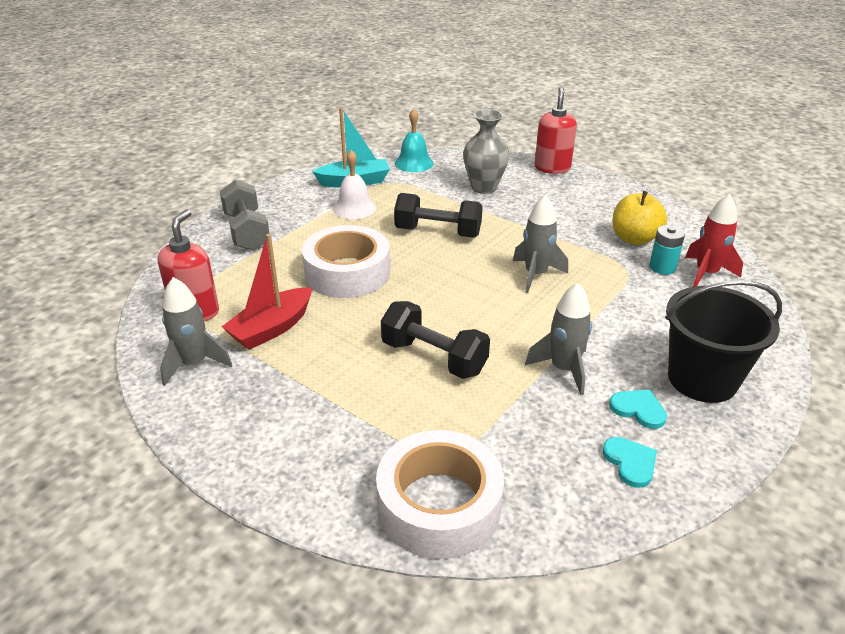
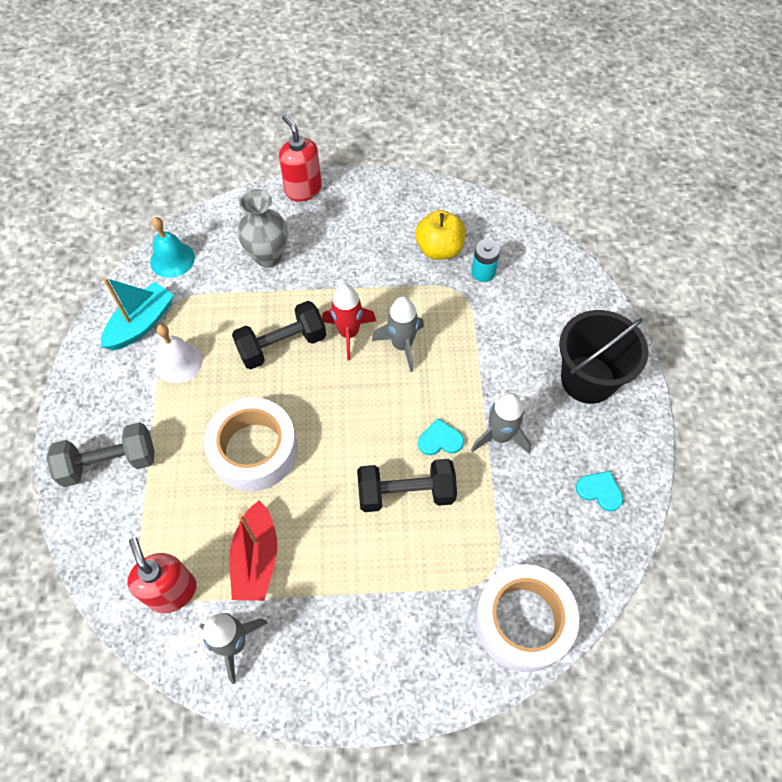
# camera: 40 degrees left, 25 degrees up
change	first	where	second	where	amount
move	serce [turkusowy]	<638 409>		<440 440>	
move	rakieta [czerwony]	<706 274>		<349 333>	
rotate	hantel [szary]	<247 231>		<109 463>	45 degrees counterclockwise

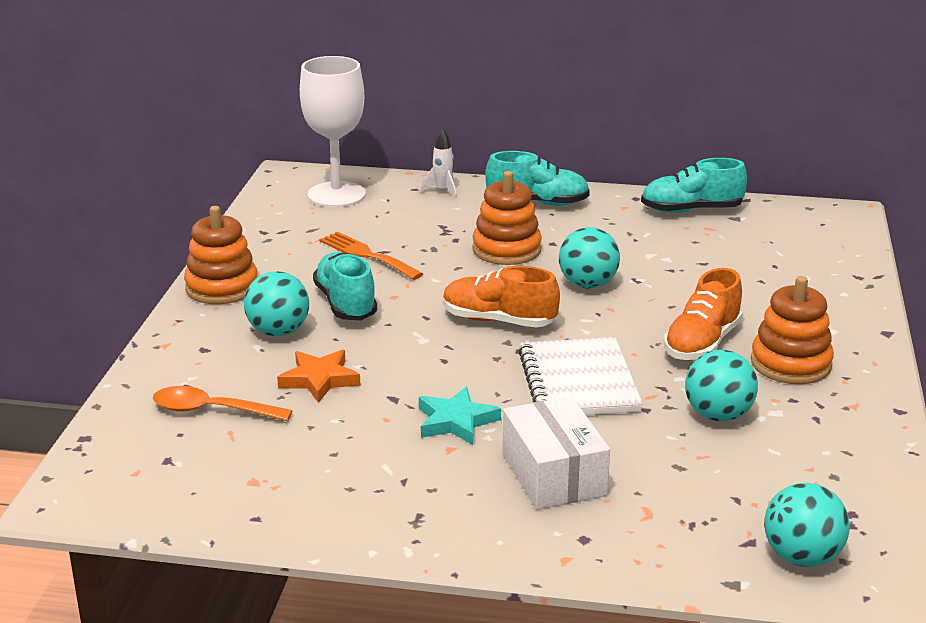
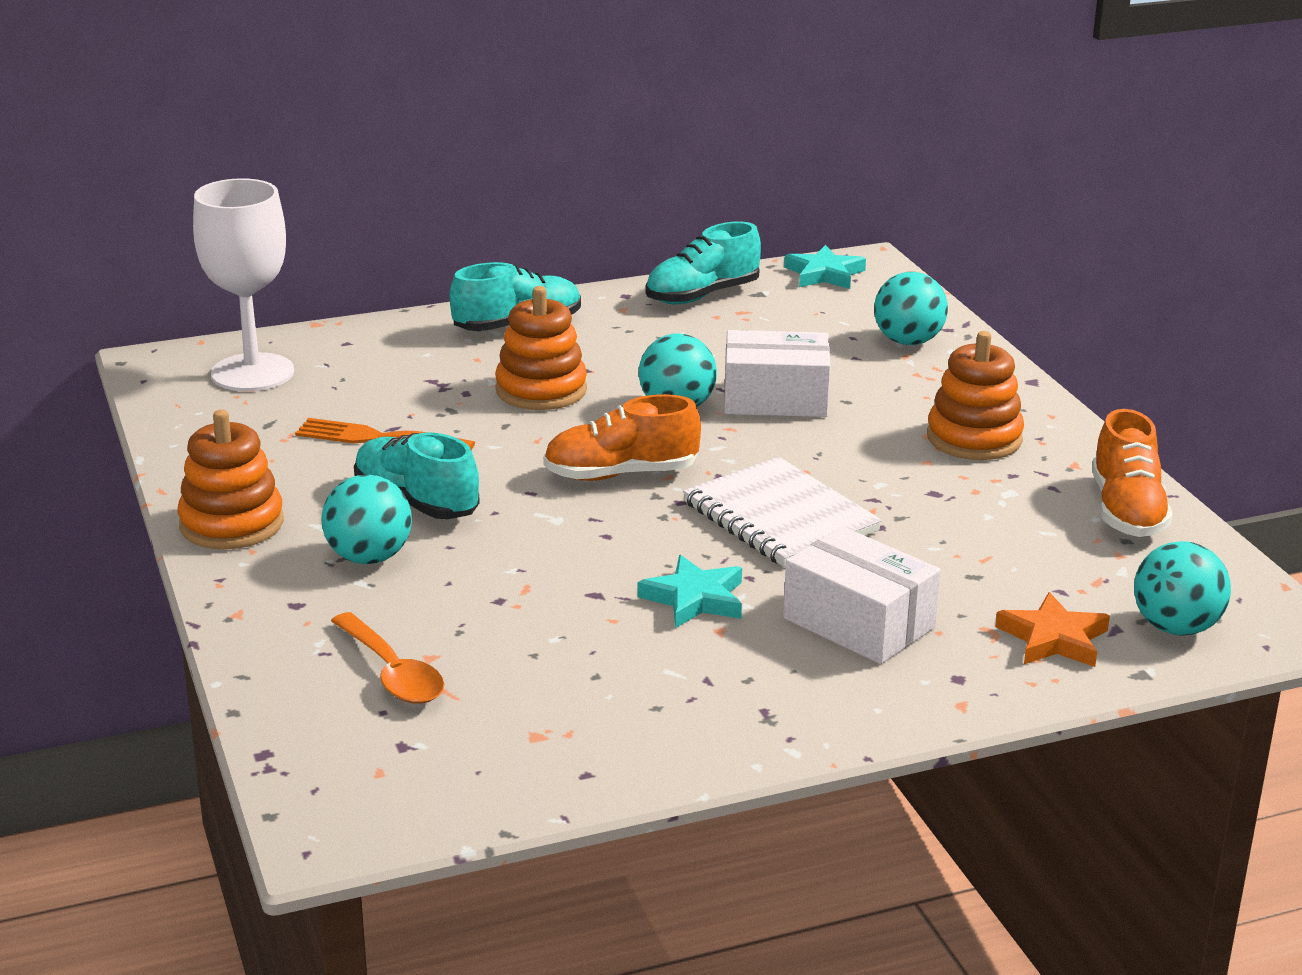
# camera: 30 degrees left, 0 degrees up
change	first	where	second	where	amount
delete	rakieta [biały]	<443 191>			
insert			pudełko [biały]	<775 398>	
insert			gwiazda [turkusowy]	<824 274>	
move	gwiazda [pomarańczowy]	<319 379>		<1053 639>	
move	but [pomarańczowy]	<702 343>		<1126 511>	
move	piłka [turkusowy]	<718 415>		<908 341>	
rotate	łyżka [pomarańczowy]	<212 410>		<392 672>	105 degrees counterclockwise

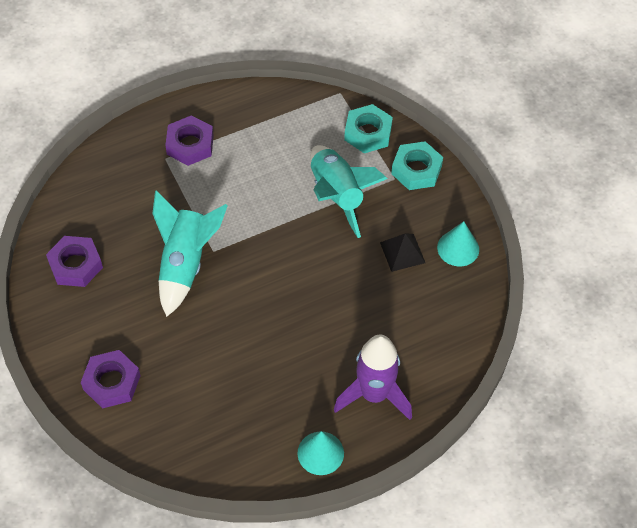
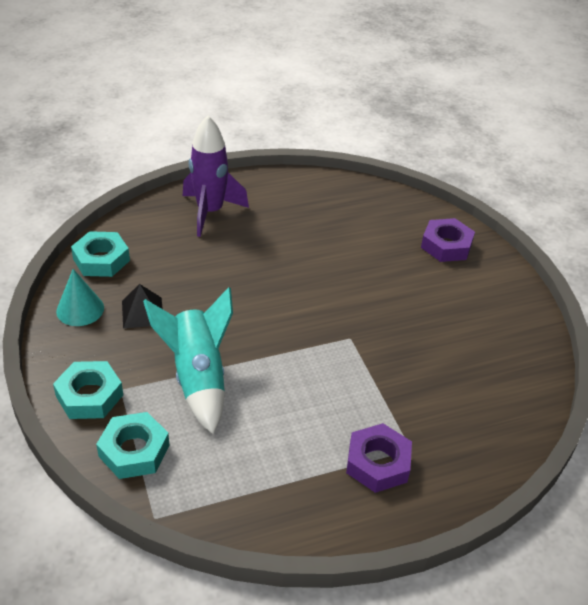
# camera: 175 degrees left, 15 degrees down
change	first	where	second	where	amount
delete	nakrętka [fioletowy]	<76 265>			
delete	rakieta [turkusowy]	<185 264>			
delete	stożek [turkusowy]	<320 453>			
insert			nakrętka [turkusowy]	<101 260>	

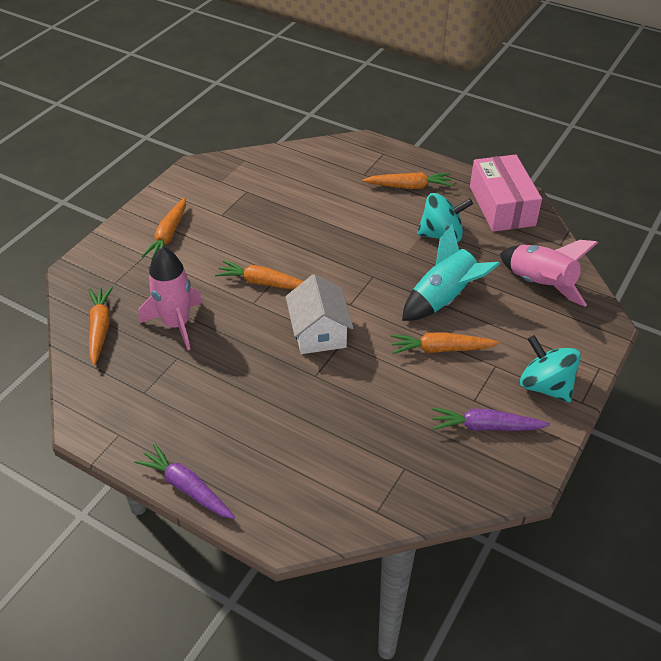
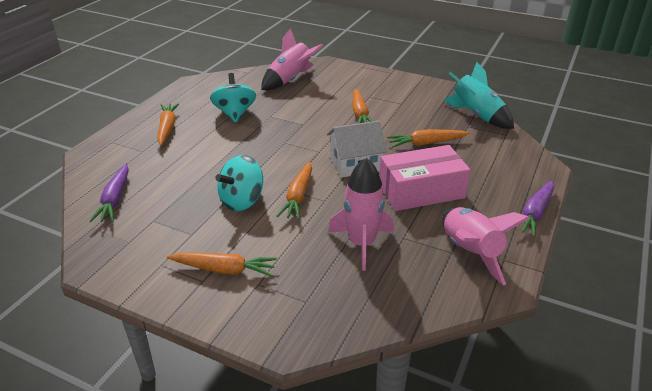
# camera: 95 degrees left, 10 degrees down
change	first	where	second	where	amount
insert			rakieta [różowy]	<470 252>	
move	marchewka [pomarańczowy]	<100 328>		<426 143>	
move	rakieta [turkusowy]	<443 299>		<477 115>	
move	marchewka [fioletowy]	<485 427>		<115 199>	
move	pudełko [różowy]	<501 206>		<421 191>	
move	bączek [turkusowy]	<545 386>		<242 201>	

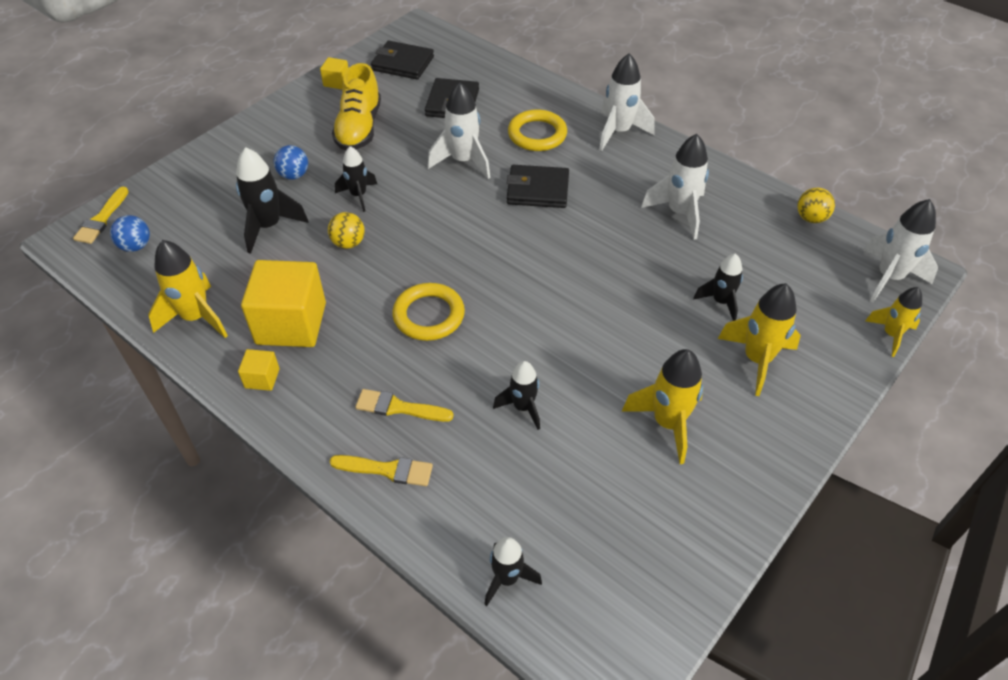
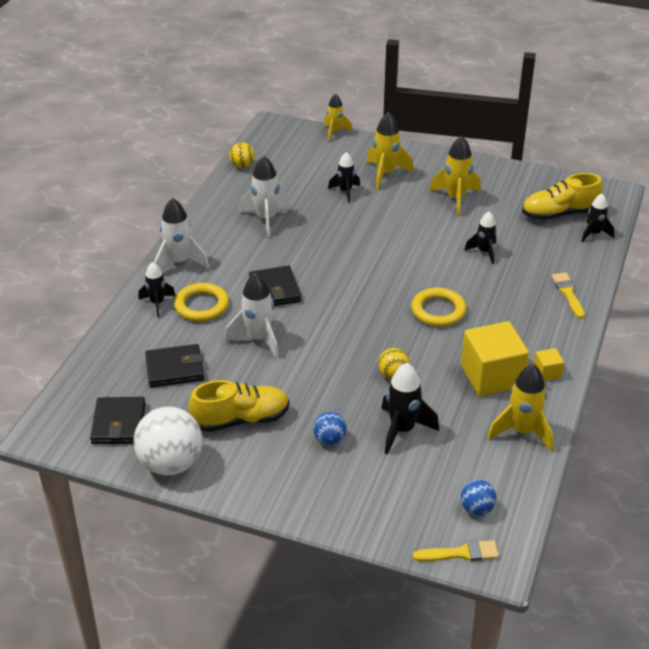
# camera: 110 degrees left, 10 degrees down
change	first	where	second	where	amount
delete	pędzel [żółty]	<399 407>			
delete	rakieta [biały]	<889 277>			
insert			but [żółty]	<559 214>	
move	rakieta [czarny]	<358 195>		<157 303>	
replace	sześcian [żółty]	<336 82>	piłka [biały]	<171 464>	

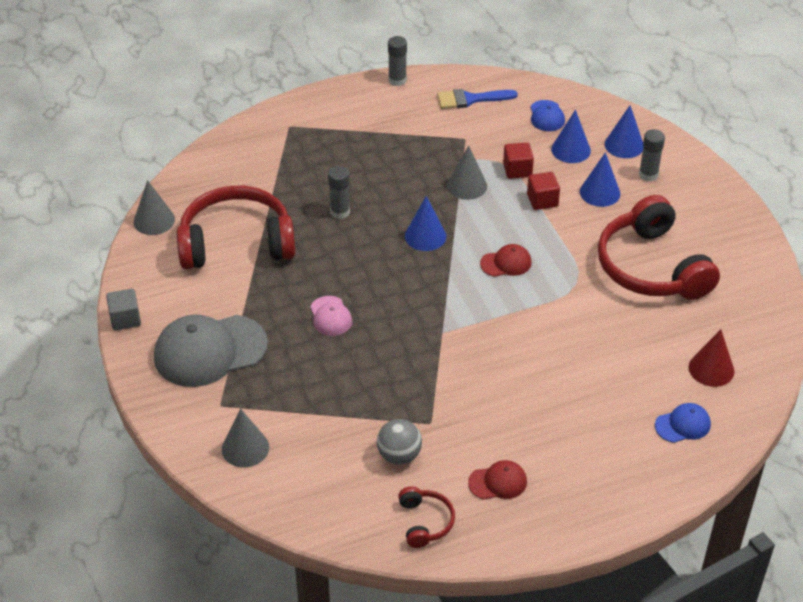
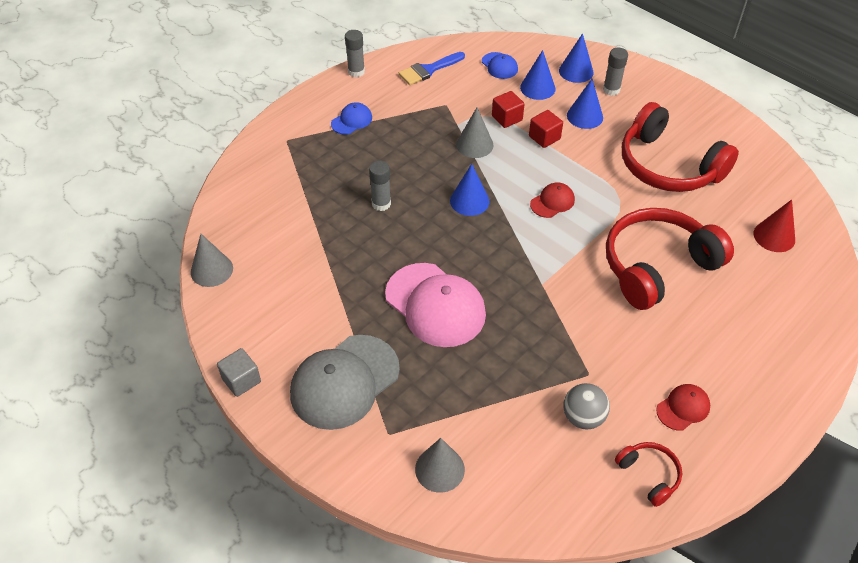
# camera: 25 degrees left, 5 degrees up
change	first	where	second	where	amount
move	słuchawki [czerwony]	<236 243>		<657 266>	
move	czapka [niebieski]	<683 425>		<352 121>	
resize	czapka [różowy]	<330 316>		<435 305>	x2.09

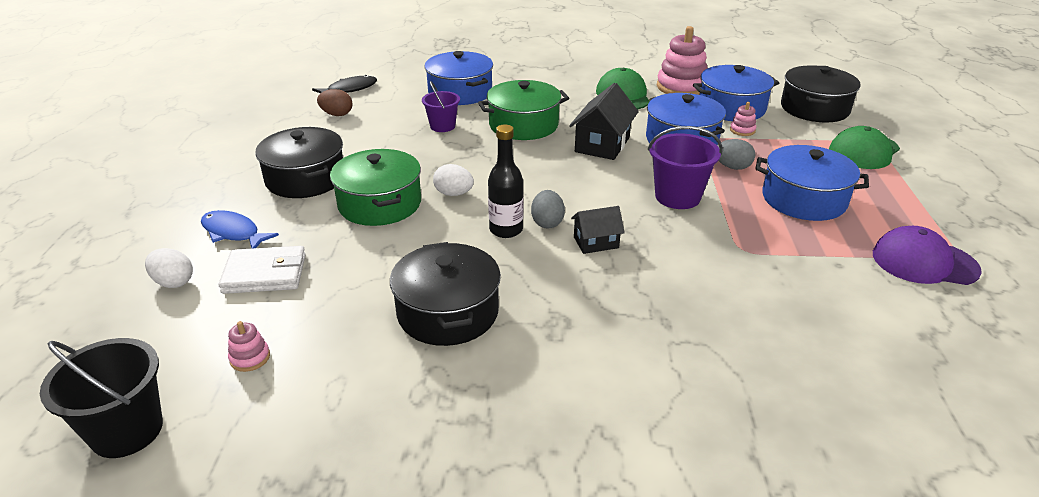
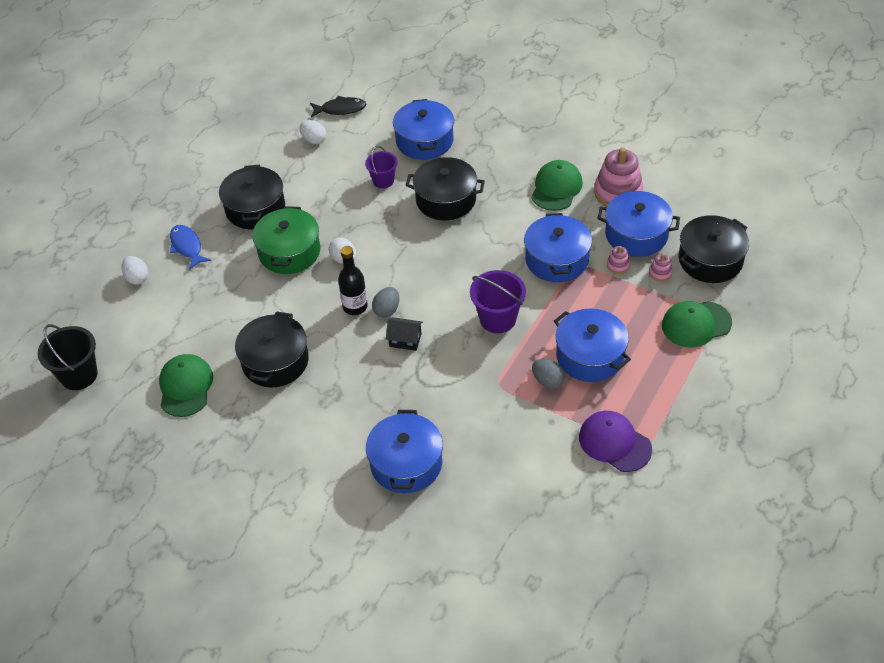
# camera: 30 degrees right, 15 degrees up
change	first	where	second	where	amount
delete	portfel [biały]	<265 274>			
delete	domek [czarny]	<602 144>			
insert			czapka [zielony]	<185 387>	
insert			garnek [niebieski]	<406 463>	
move	zabawka nakładanka [różowy]	<250 358>		<660 273>	
move	jajko [szary]	<732 167>		<547 381>	
recolor	jajko [brązowy]	<337 114>	jajko [biały]	<314 140>	
recolor	garnek [zielony]	<523 125>	garnek [czarny]	<446 199>	

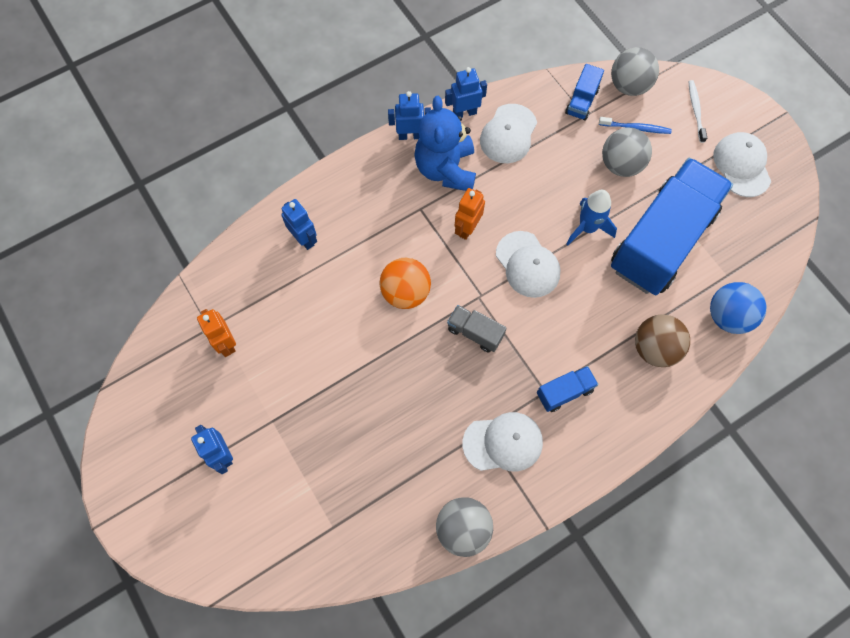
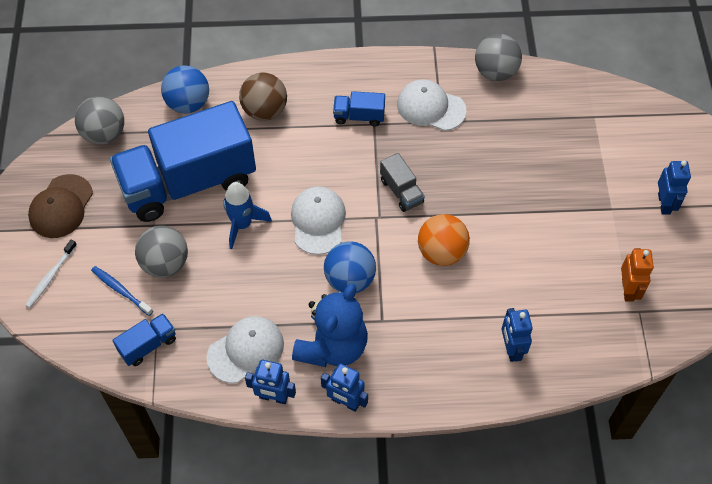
# camera: 150 degrees left, 10 degrees down
change	first	where	second	where	amount
move	piłka [szary]	<629 86>		<104 134>	
replace	robot [pomarańczowy]	<467 228>	piłka [niebieski]	<350 279>	
recolor	czapka [biały]	<742 165>	czapka [brązowy]	<61 206>	

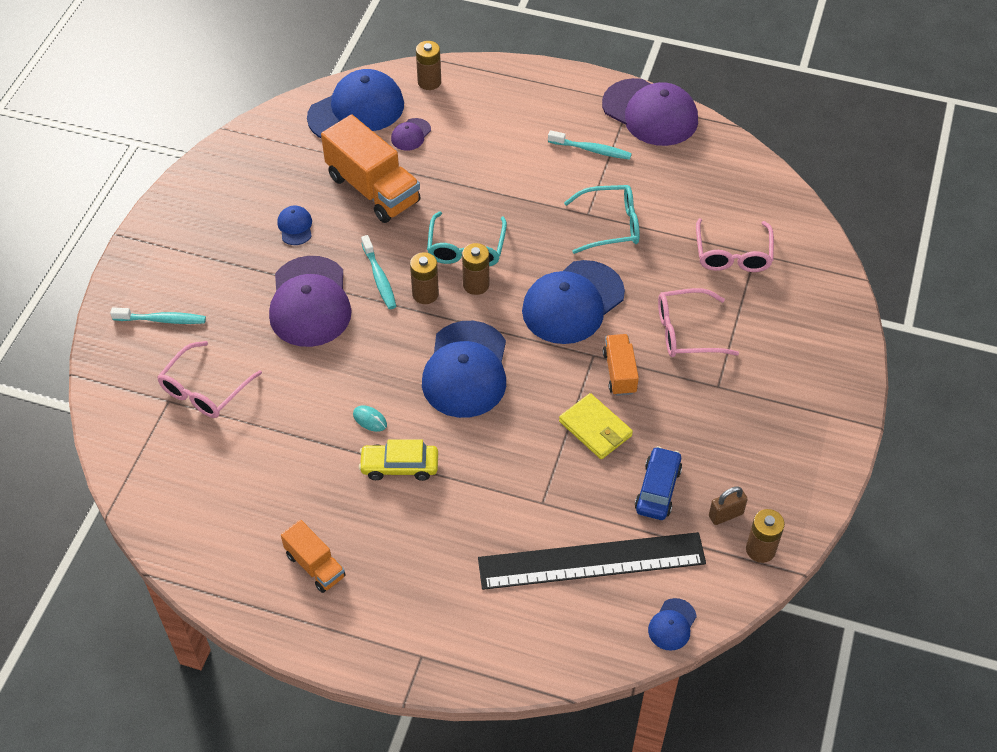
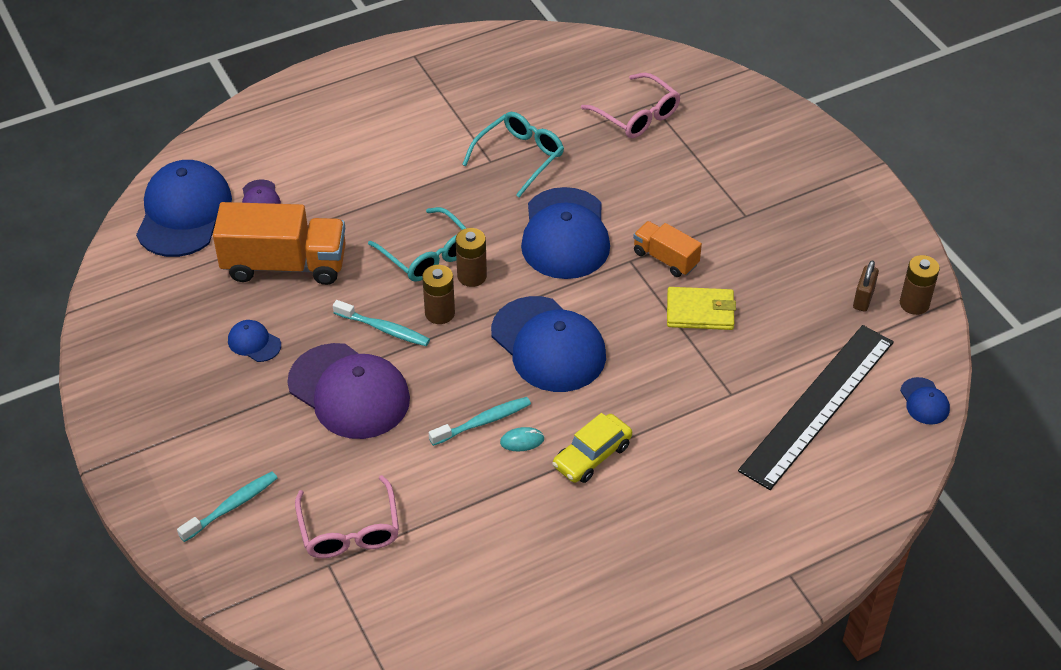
# camera: 45 degrees left, 5 degrees down
change	first	where	second	where	amount
delete	ciężarówka [pomarańczowy]	<315 565>			
delete	bateria [brązowy]	<429 82>			
delete	czapka [fioletowy]	<650 113>			
delete	samochód [niebieski]	<658 489>			
delete	okulary [różowy]	<687 332>			
move	szczoteczka do zębów [turkusowy]	<591 150>		<483 422>	

